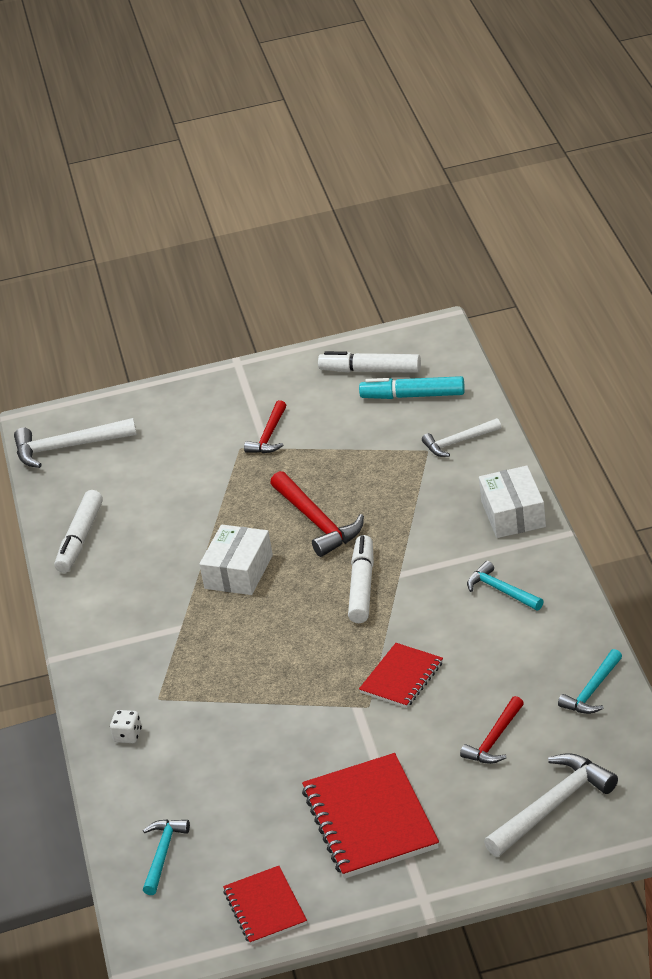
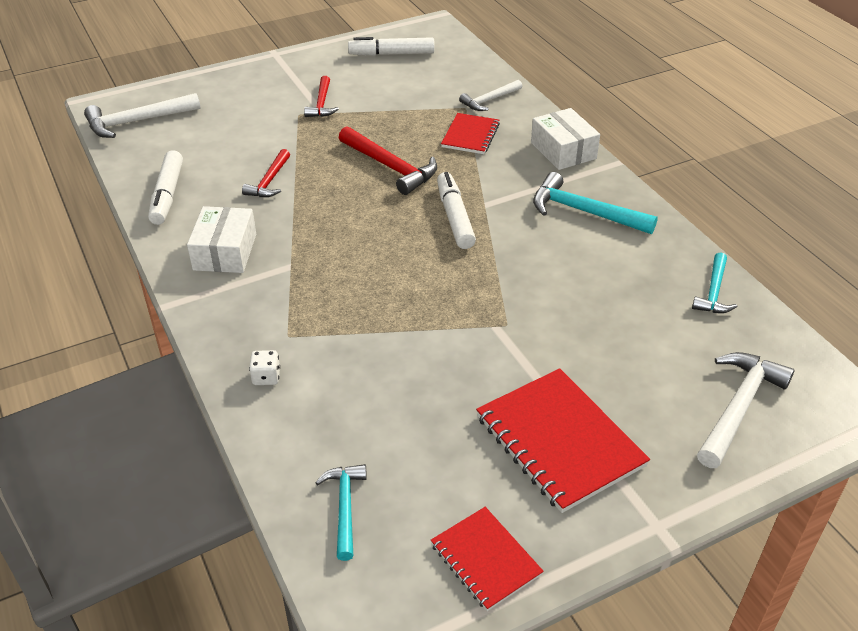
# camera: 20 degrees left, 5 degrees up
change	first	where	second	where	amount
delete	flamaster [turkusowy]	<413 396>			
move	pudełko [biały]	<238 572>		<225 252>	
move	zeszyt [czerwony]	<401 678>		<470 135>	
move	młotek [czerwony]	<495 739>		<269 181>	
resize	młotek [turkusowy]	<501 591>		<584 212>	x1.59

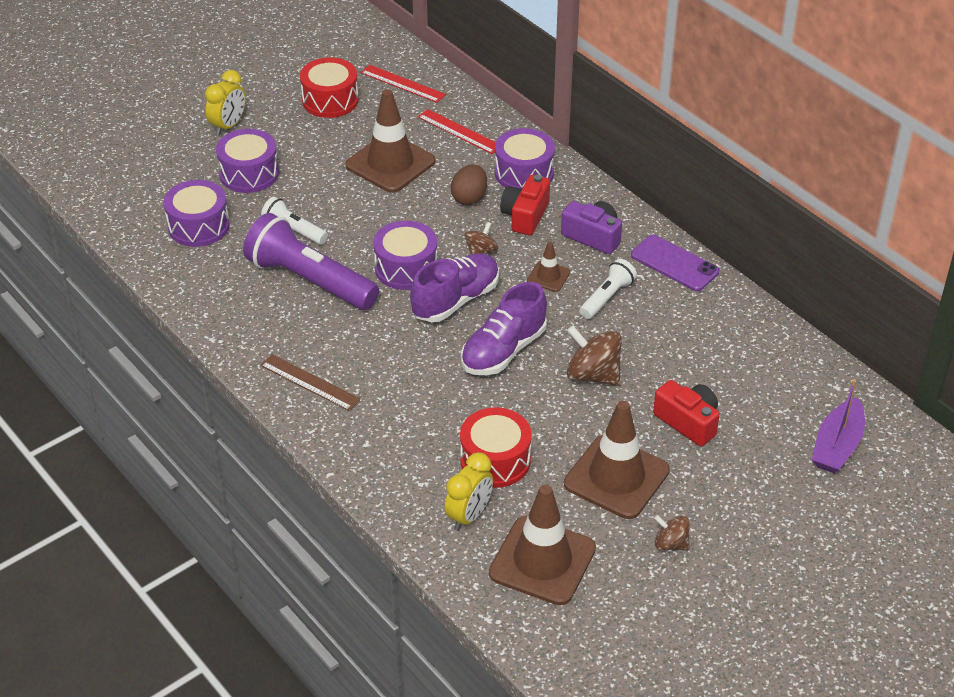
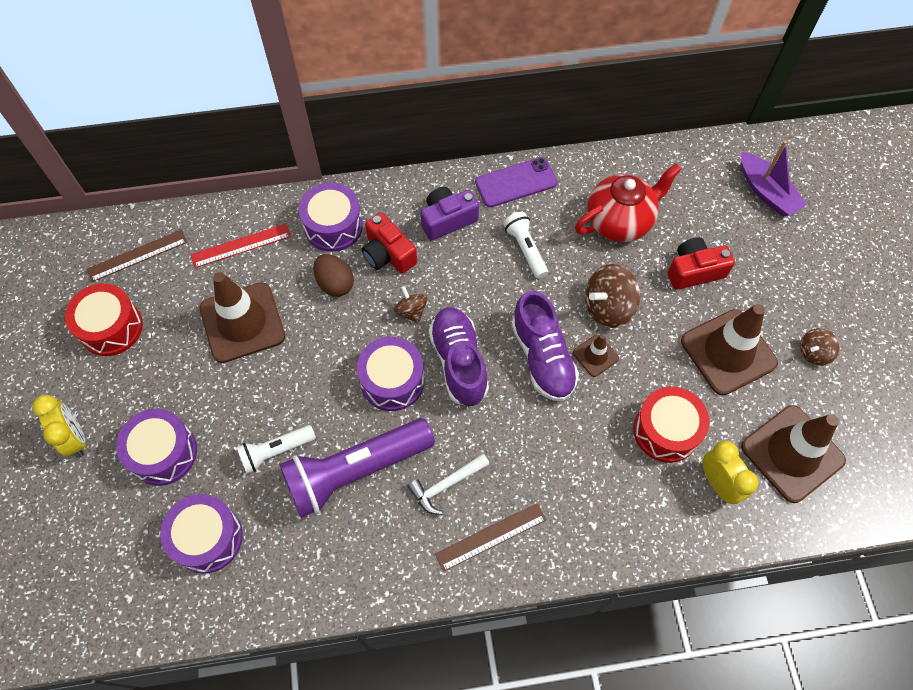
# camera: 60 degrees left, 20 degrees up
change	first	where	second	where	amount
insert			młotek [biały]	<446 485>	
insert			imbryk [czerwony]	<620 221>	
move	pachołek [brązowy]	<548 276>		<595 355>	
recolor	linijka [czerwony]	<402 83>	linijka [brązowy]	<137 255>	

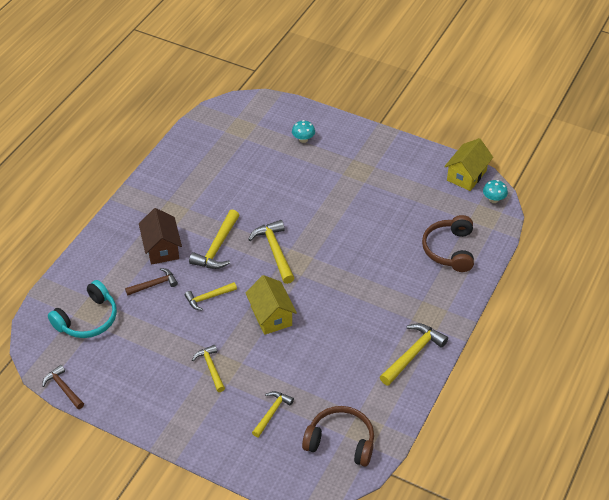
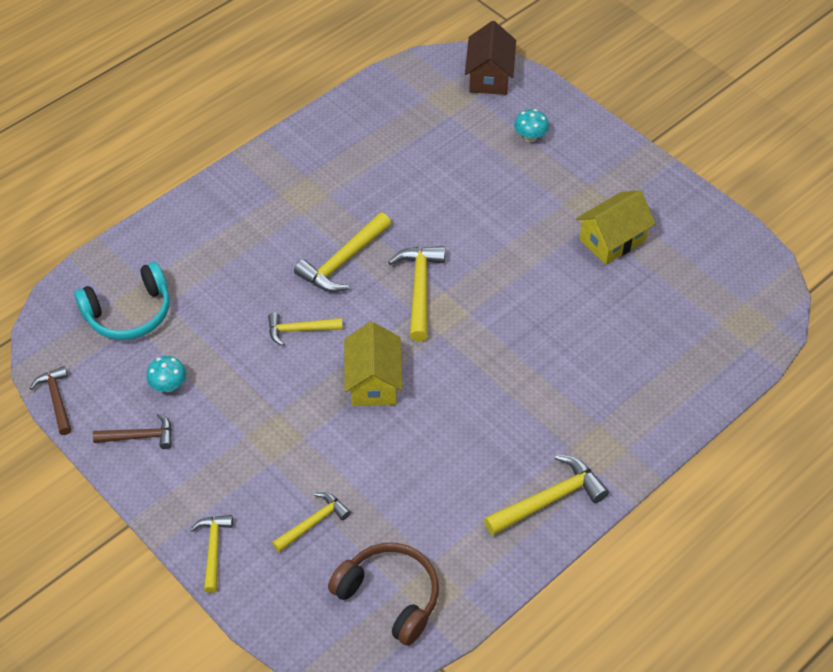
# camera: 20 degrees right, 5 degrees up
change	first	where	second	where	amount
delete	słuchawki [brązowy]	<449 250>			
move	młotek [brązowy]	<154 284>		<140 436>	
move	domek [brązowy]	<162 248>		<489 76>	
move	młotek [żółty]	<211 368>		<213 549>	
move	domek [żółty]	<466 175>		<612 240>	
move	grzyb [turkusowy]	<493 199>		<169 385>	

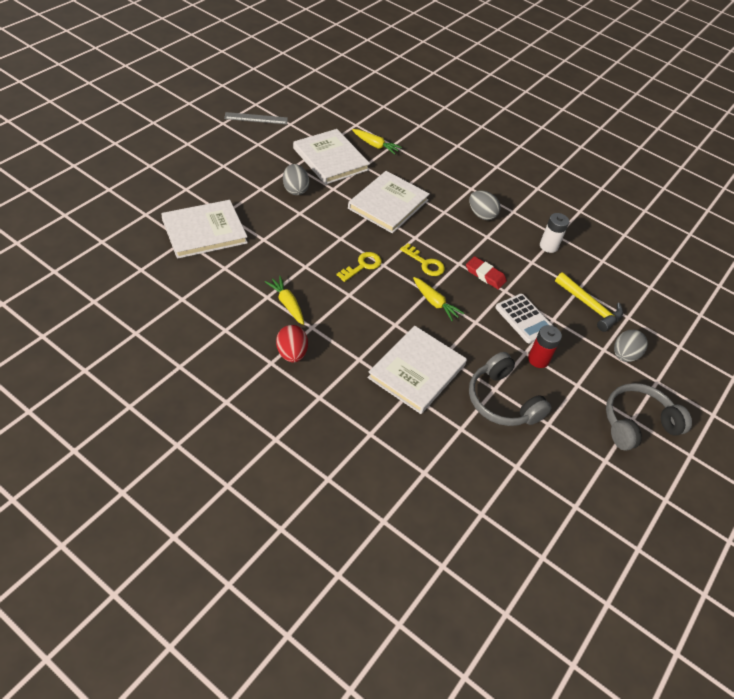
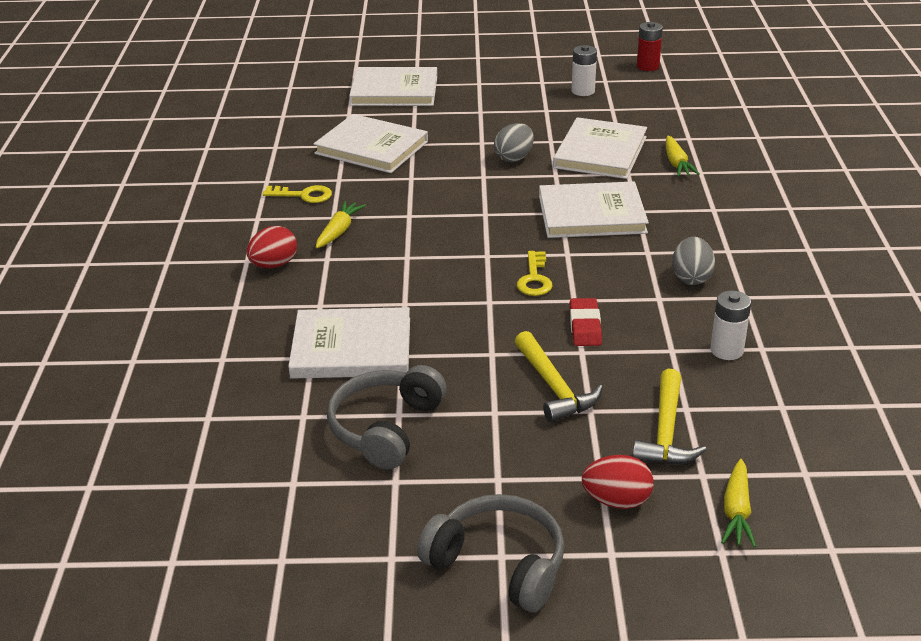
# camera: 60 degrees right, 15 degrees down
change	first	where	second	where	amount
insert			książka [biały]	<394 91>	
move	klucz [żółty]	<362 266>		<303 195>	
move	marchewka [żółty]	<435 303>		<736 511>	
move	bateria [czerwony]	<538 359>		<647 66>	
replace	linijka [szary]	<256 118>	bateria [biały]	<583 91>	
replace	kalkulator [biały]	<524 319>	młotek [żółty]	<554 387>	
recolor	jajko [szary]	<624 355>	jajko [czerwony]	<616 501>	

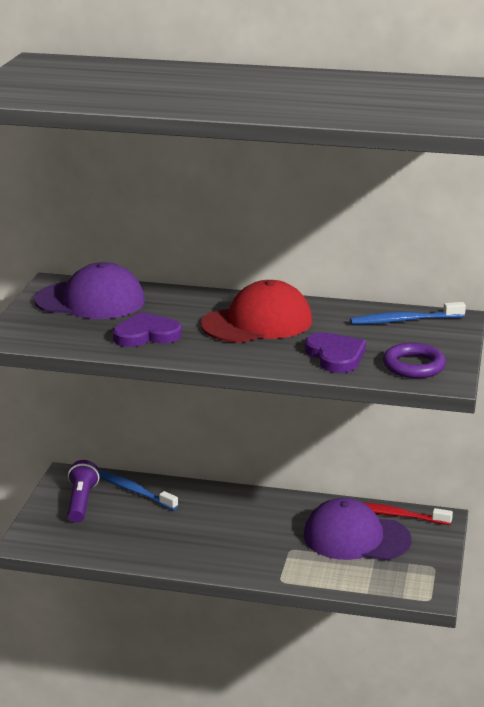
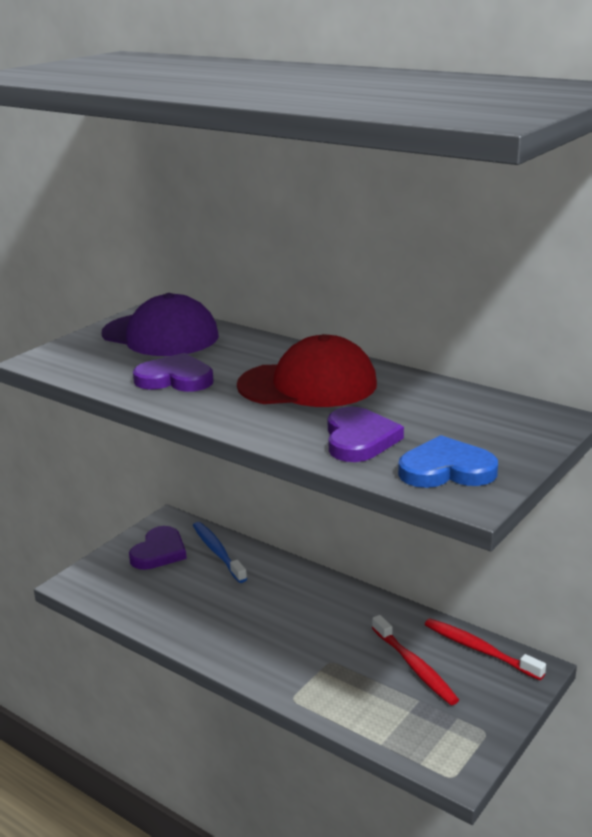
# camera: 25 degrees right, 0 degrees up
change	first	where	second	where	amount
delete	szczoteczka do zębów [niebieski]	<404 320>			
replace	latarka [fioletowy]	<81 502>	serce [fioletowy]	<159 552>	
replace	czapka [fioletowy]	<356 537>	szczoteczka do zębów [czerwony]	<415 667>	
replace	pierścień [fioletowy]	<413 366>	serce [niebieski]	<446 470>	

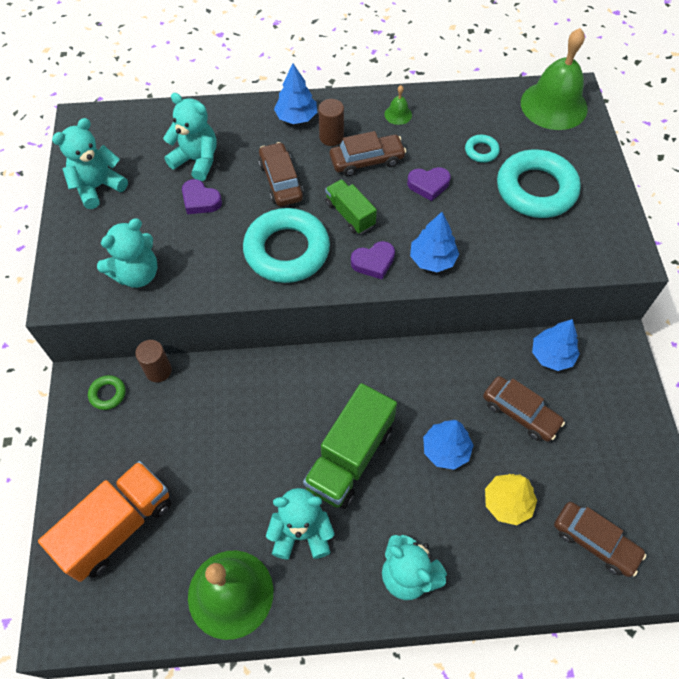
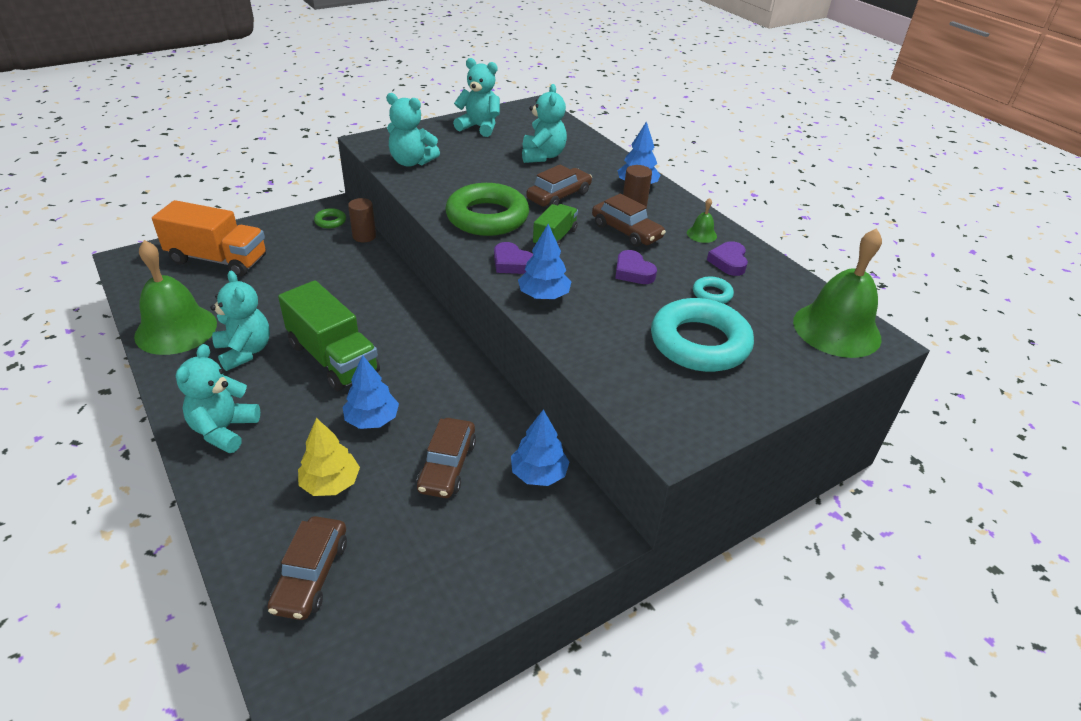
# camera: 60 degrees right, 20 degrees down
change	first	where	second	where	amount
move	serce [fioletowy]	<200 200>		<728 262>	
recolor	pierścień [turkusowy]	<287 251>	pierścień [zielony]	<487 217>	
rotate	ciężarówka [zielony]	<349 457>		<333 358>	135 degrees counterclockwise

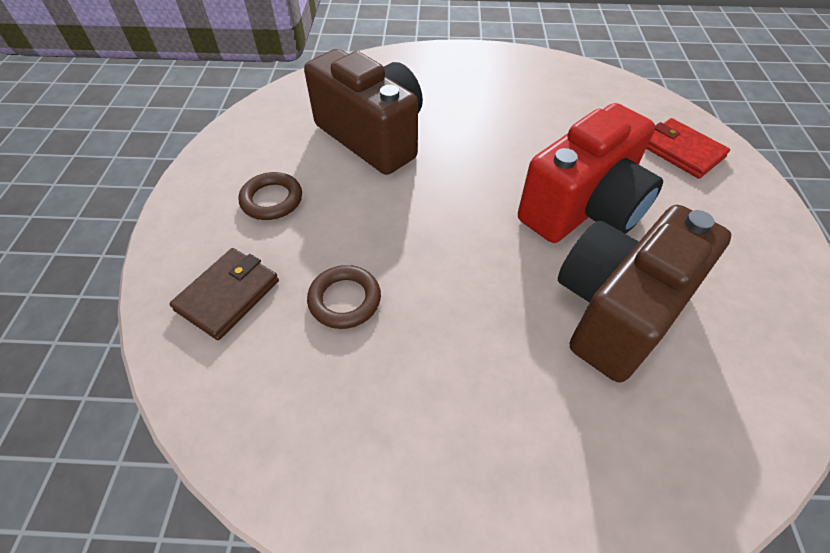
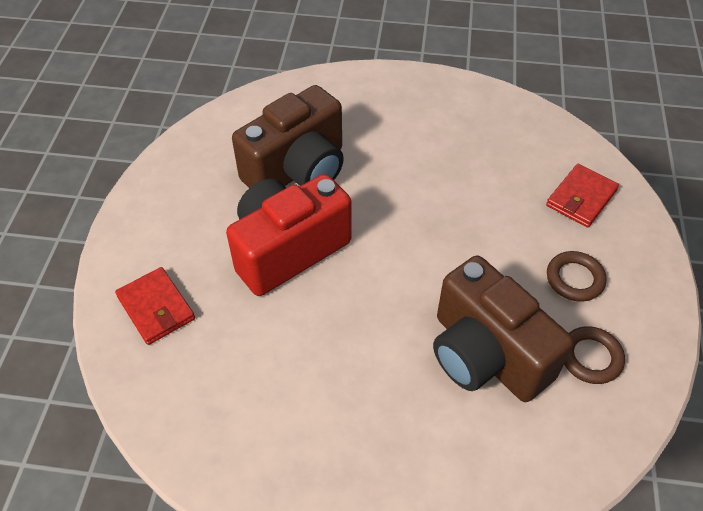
# camera: 175 degrees left, 0 degrees up
change	first	where	second	where	amount
move	pierścień [brązowy]	<345 300>		<590 357>	
recolor	portfel [brązowy]	<228 295>	portfel [czerwony]	<581 198>	

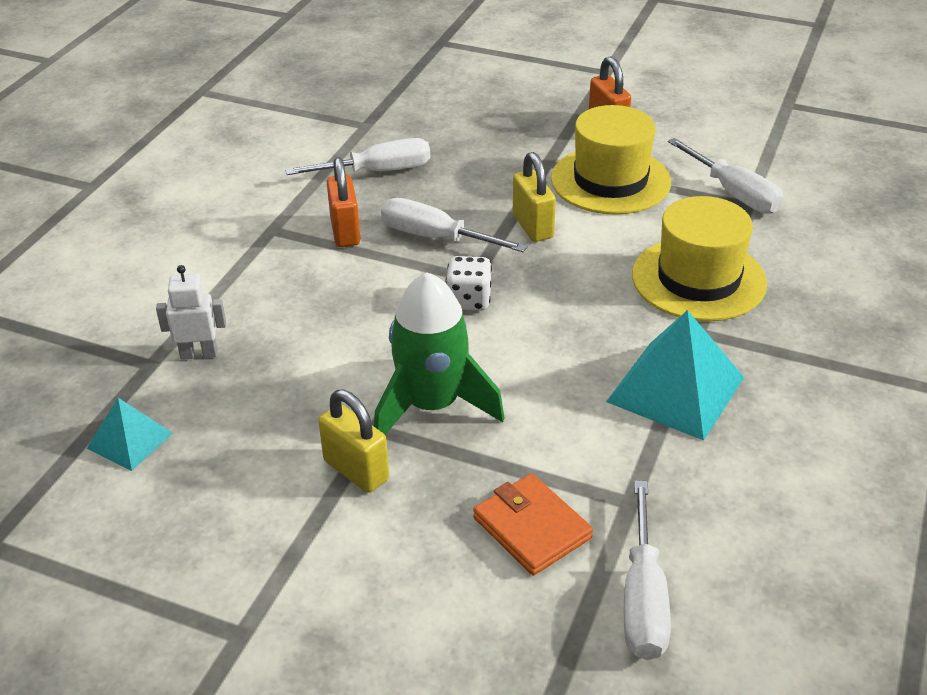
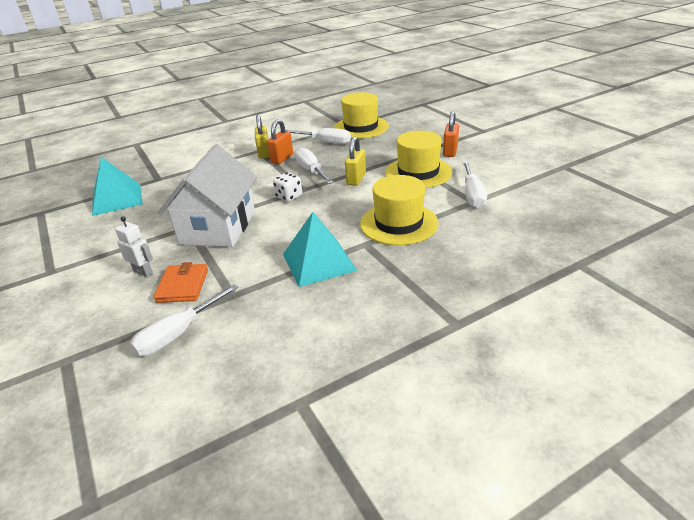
# camera: 40 degrees right, 5 degrees down
change	first	where	second	where	amount
insert			kapelusz [żółty]	<361 127>	
move	robot [biały]	<199 354>		<143 272>	
move	kłódka [żółty]	<356 470>		<264 153>	
replace	rakieta [zielony]	<432 405>	domek [biały]	<218 227>	
resize	piramida [turkusowy]	<130 440>		<117 199>	x1.80

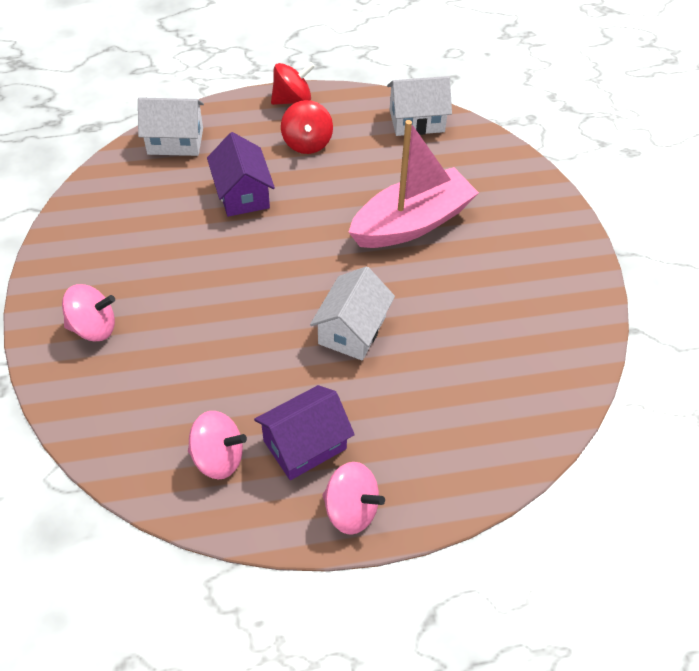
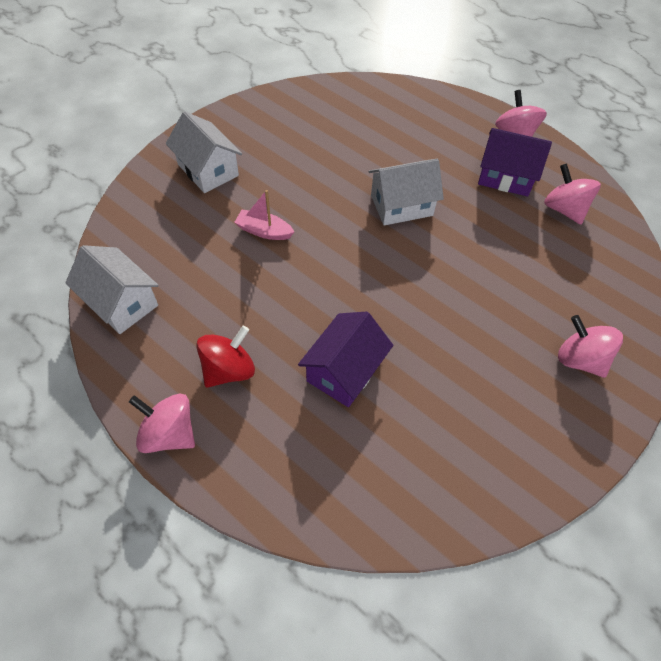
# camera: 130 degrees left, 5 degrees up
change	first	where	second	where	amount
move	domek [biały]	<175 141>		<208 170>	
recolor	bączek [czerwony]	<292 100>	bączek [różowy]	<169 433>	
resize	łódka [różowy]	<412 223>		<264 231>	x0.44

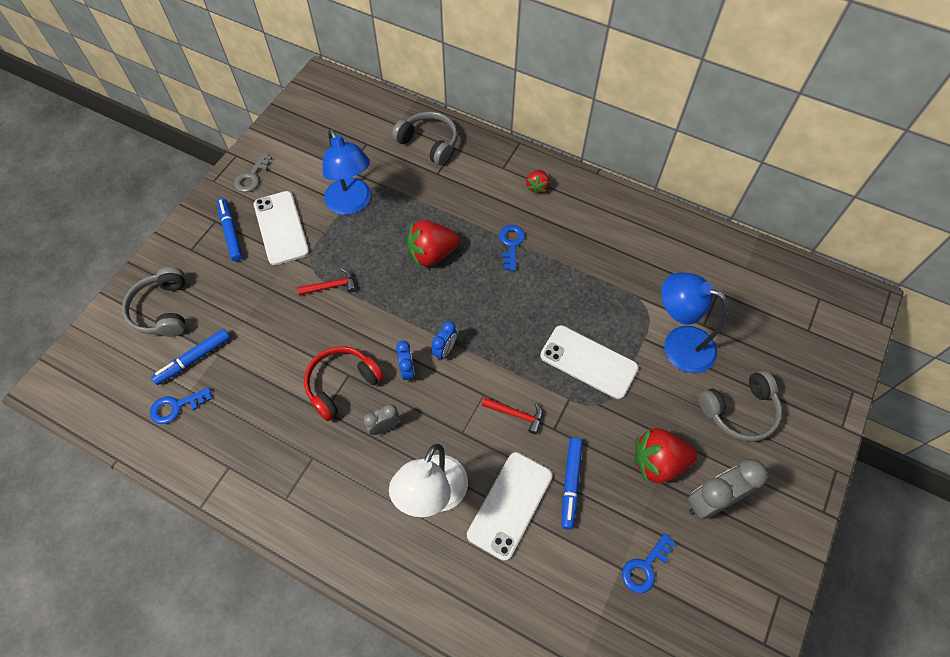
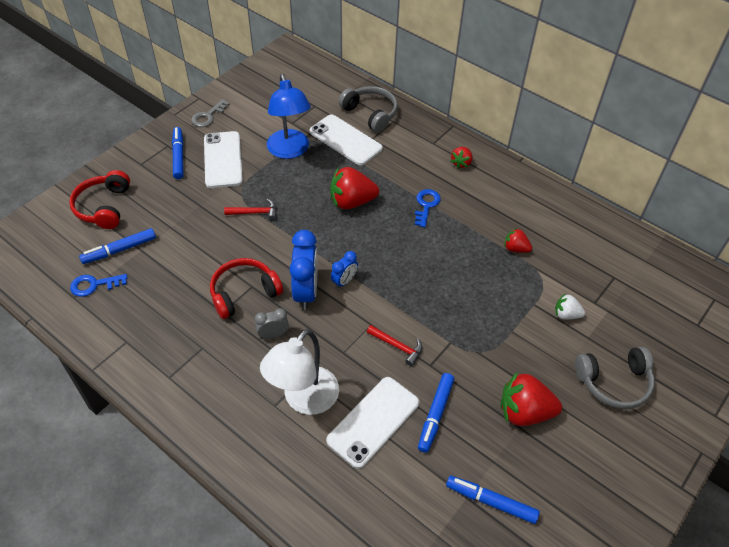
# camera: 10 degrees right, 10 degrees down
change	first	where	second	where	amount
delete	budzik [szary]	<711 501>			
insert			truskawka [czerwony]	<515 248>	
move	telefon [biały]	<588 362>		<345 140>	
replace	klucz [niebieski]	<645 567>	flamaster [niebieski]	<491 501>	
replace	lampka [niebieski]	<678 344>	truskawka [biały]	<566 314>	
recolor	słuchawki [szary]	<163 310>	słuchawki [czerwony]	<104 207>	
resize	budzik [niebieski]	<407 370>		<306 292>	x1.87

